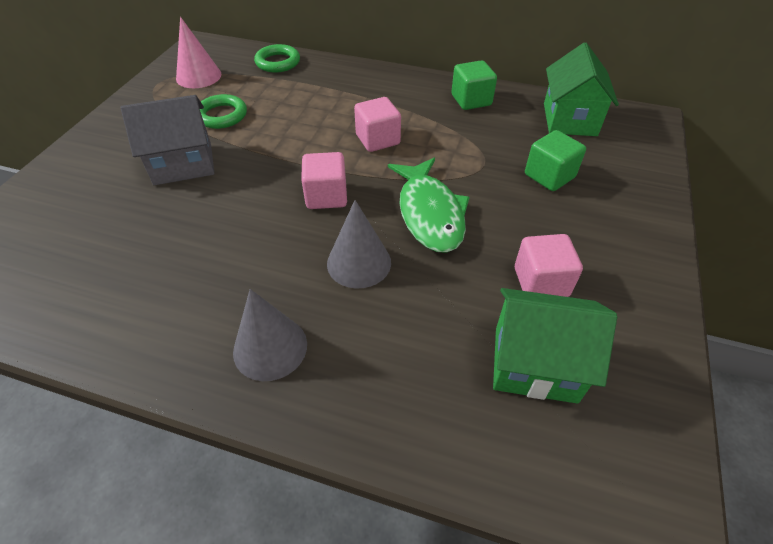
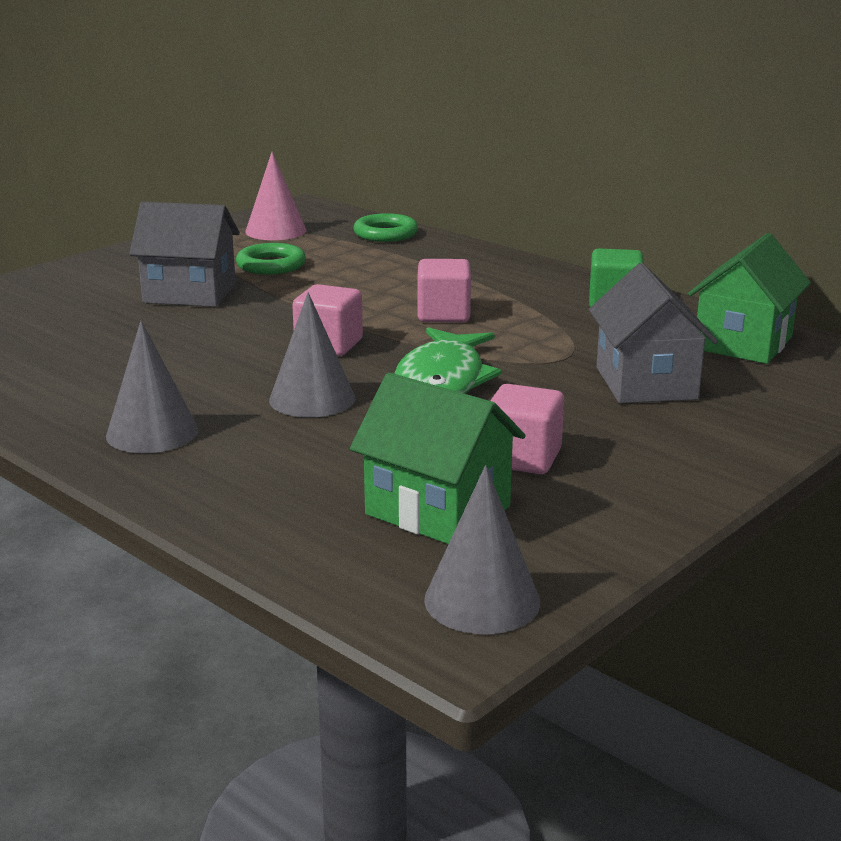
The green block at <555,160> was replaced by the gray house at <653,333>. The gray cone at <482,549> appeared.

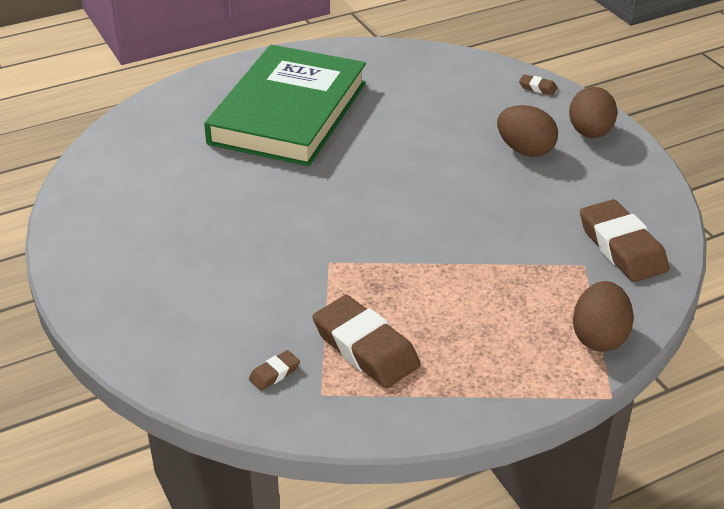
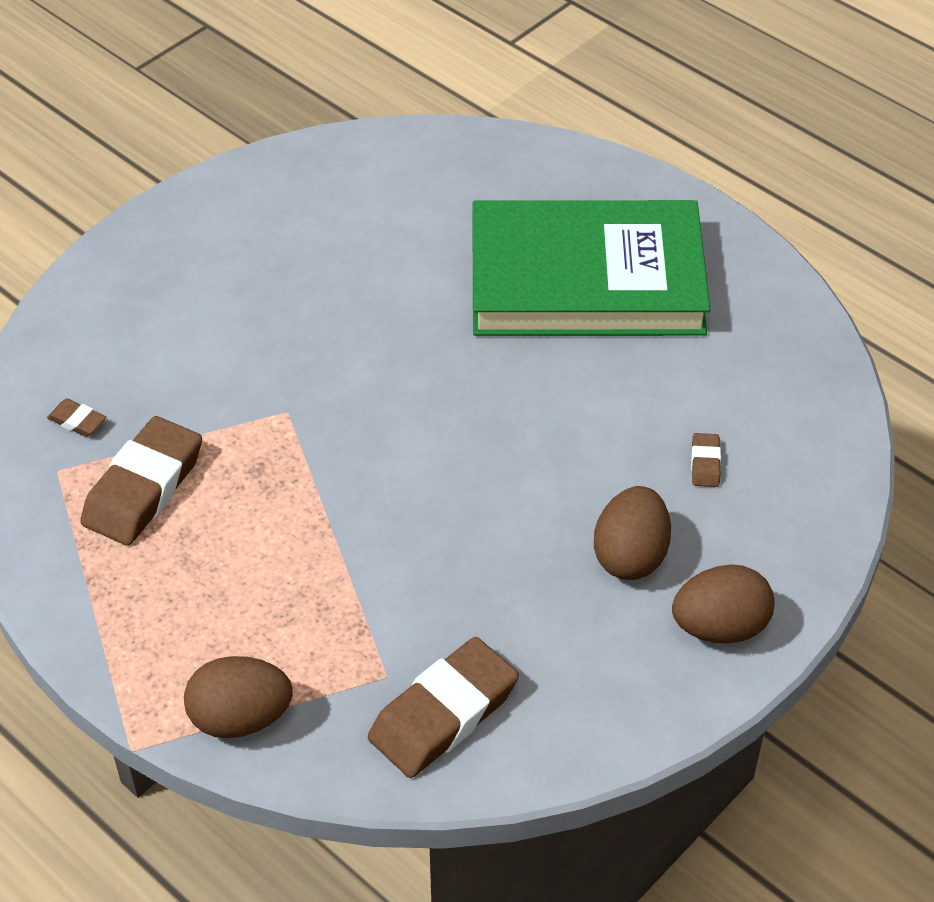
The brown pencil eraser moved from <538,84> to <706,460>.

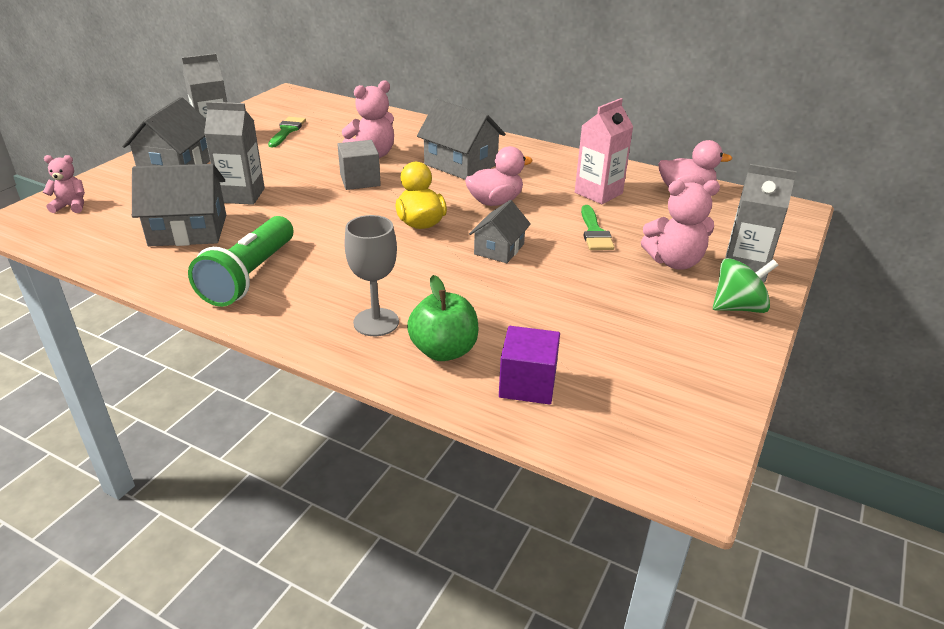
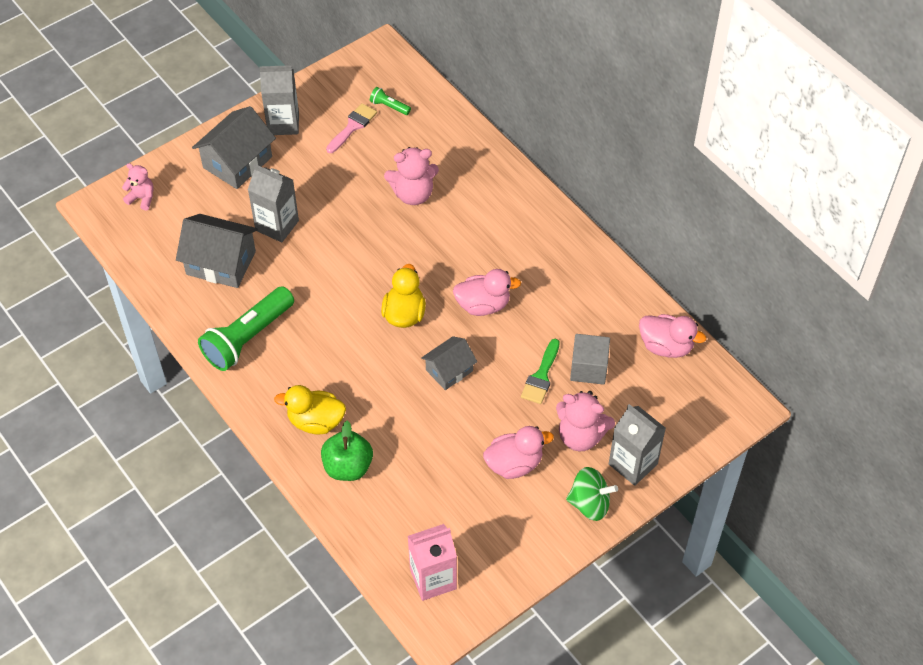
The rosy carton moved from <604,151> to <432,562>. The gray house at <461,139> disappeared. The green brush at <287,132> became the rosy brush at <351,128>. The gray block moved from <359,165> to <590,359>. The gray chalice at <371,275> was replaced by the yellow rubber duck at <310,410>. The royal purple block at <529,365> disappeared. The green flashlight at <390,101> appeared. The rosy rubber duck at <518,452> appeared.

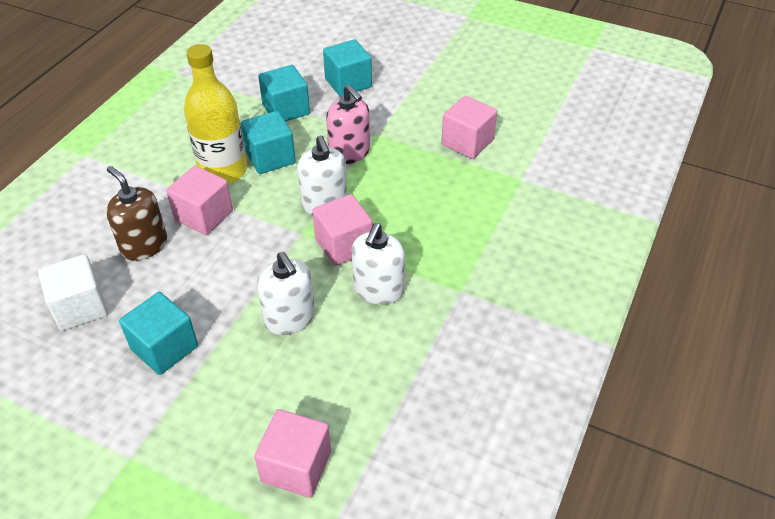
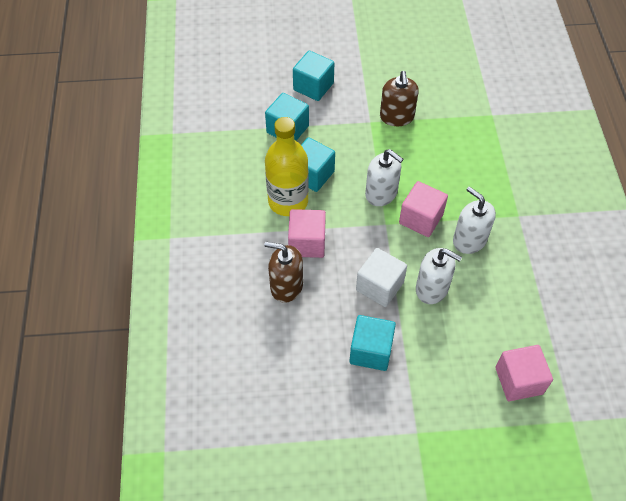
The rosy pump bottle at <348,124> disappeared. The rosy block at <469,127> disappeared. The pure white pump bottle at <378,264> turned 150 degrees clockwise. The pure white block moved from <73,292> to <381,277>. The brown pump bottle at <399,98> appeared.

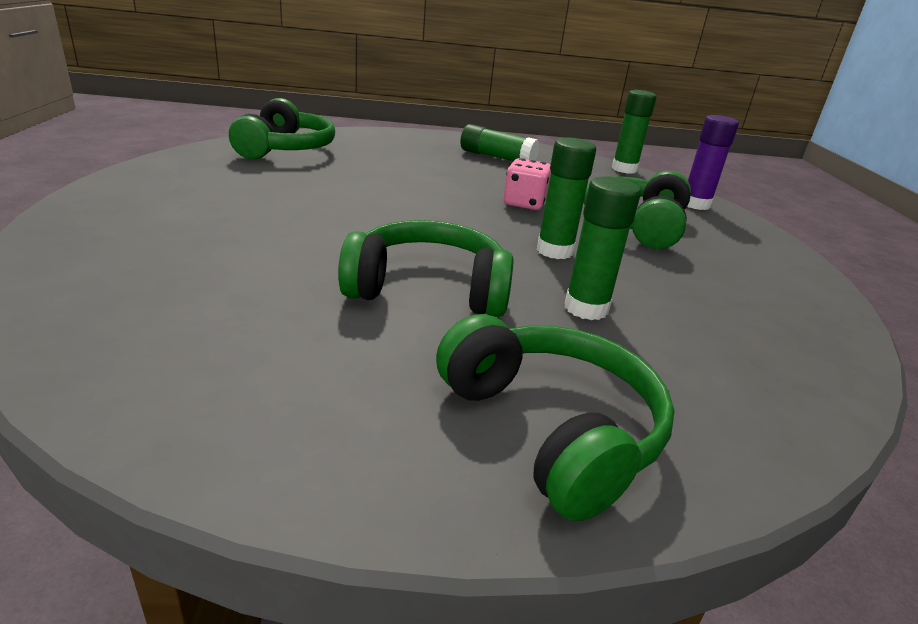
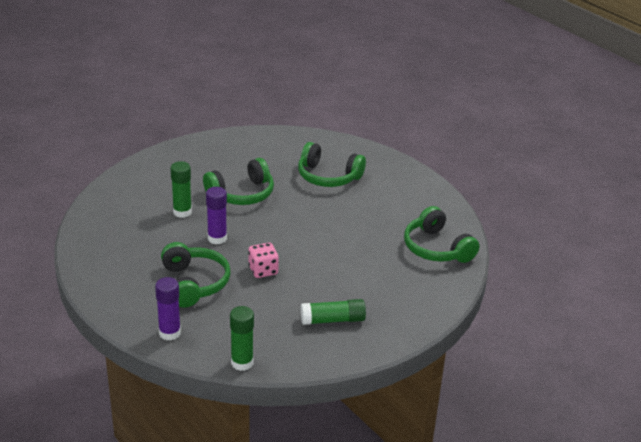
The green glue at <566,198> became the royal purple glue at <216,215>. The green headphones moved from <555,417> to <332,164>.

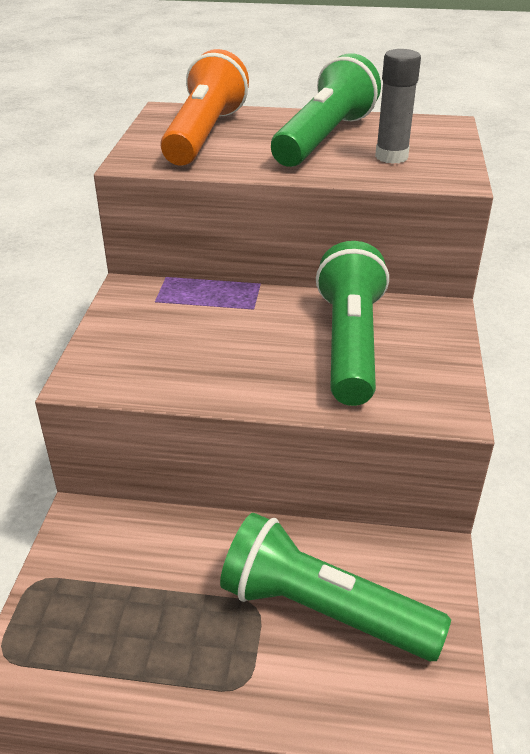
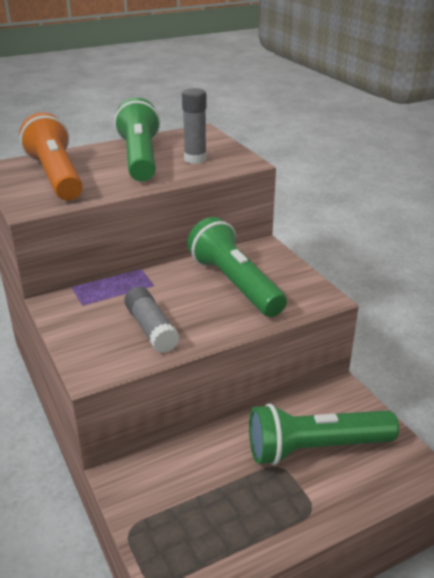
The gray glue at <152,320> appeared.

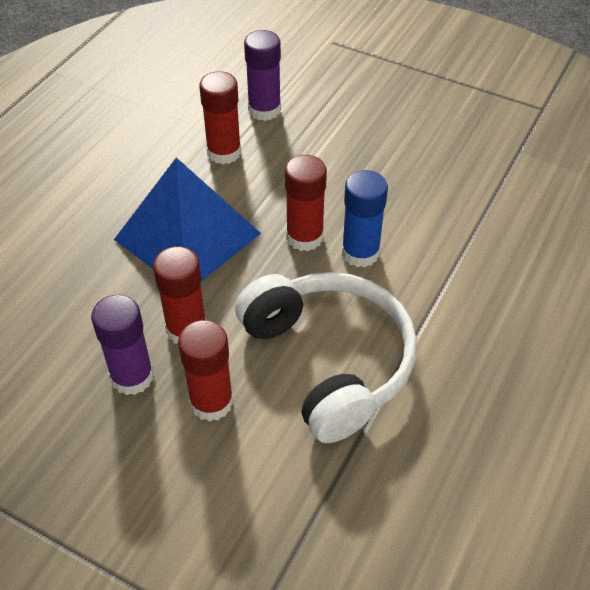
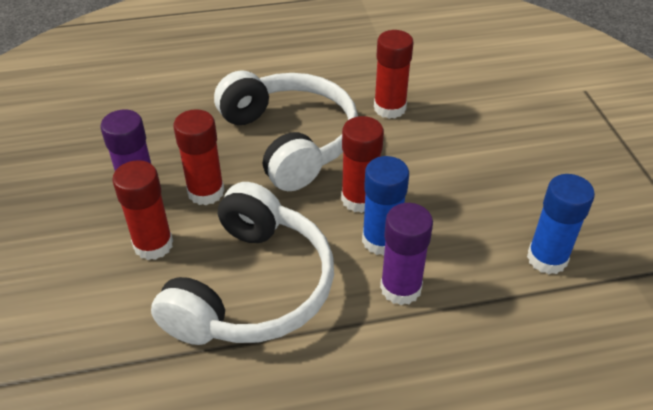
The royal purple glue moved from <262,75> to <406,254>. The cobalt pyramid shape at <187,219> was replaced by the pure white headphones at <286,130>. The cobalt glue at <561,224> appeared.

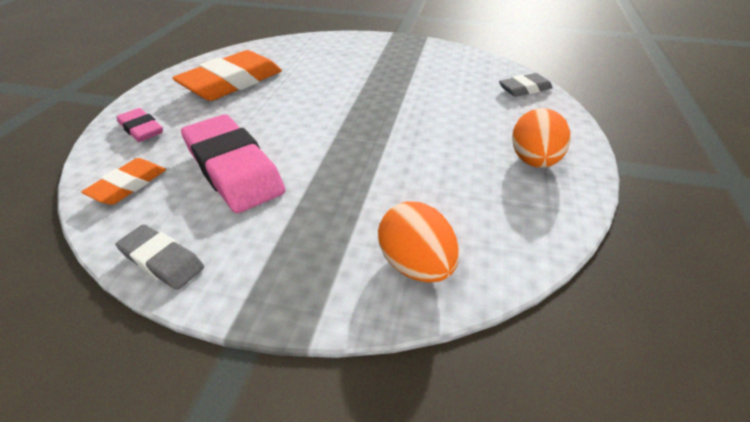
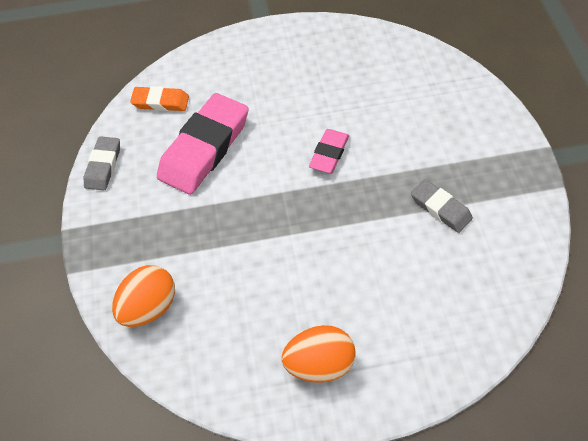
The orange pencil eraser at <227,75> disappeared. The gray pencil eraser moved from <526,85> to <442,206>. The rosy pencil eraser moved from <139,125> to <329,151>.

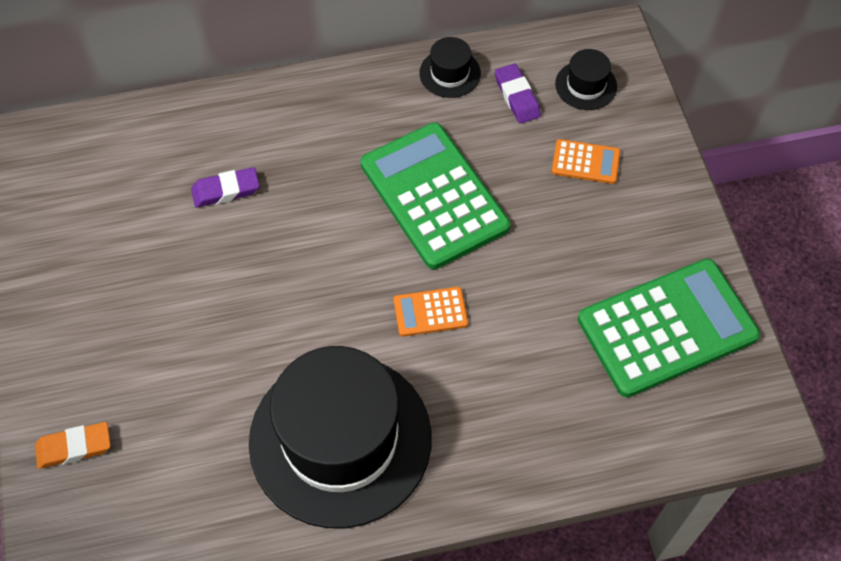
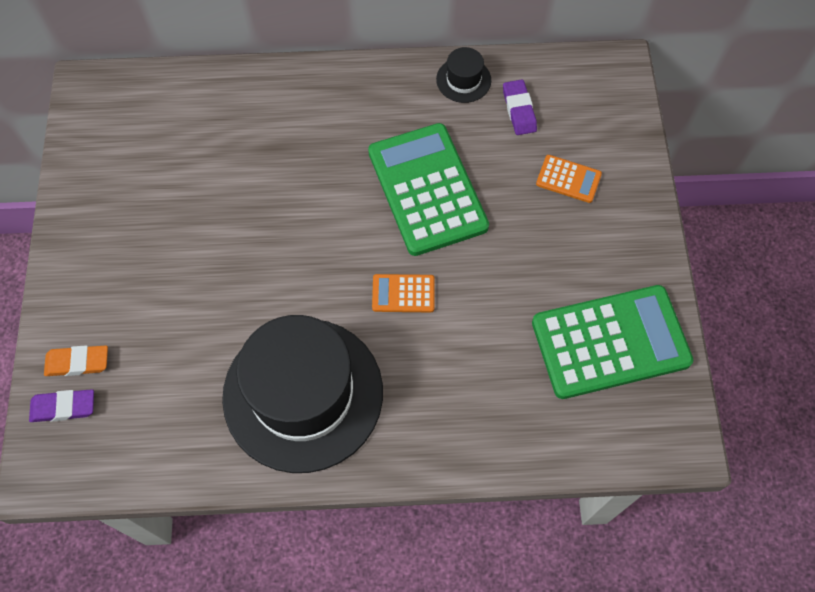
The ebony hat at <586,79> disappeared. The royal purple pencil eraser moved from <225,187> to <61,405>.

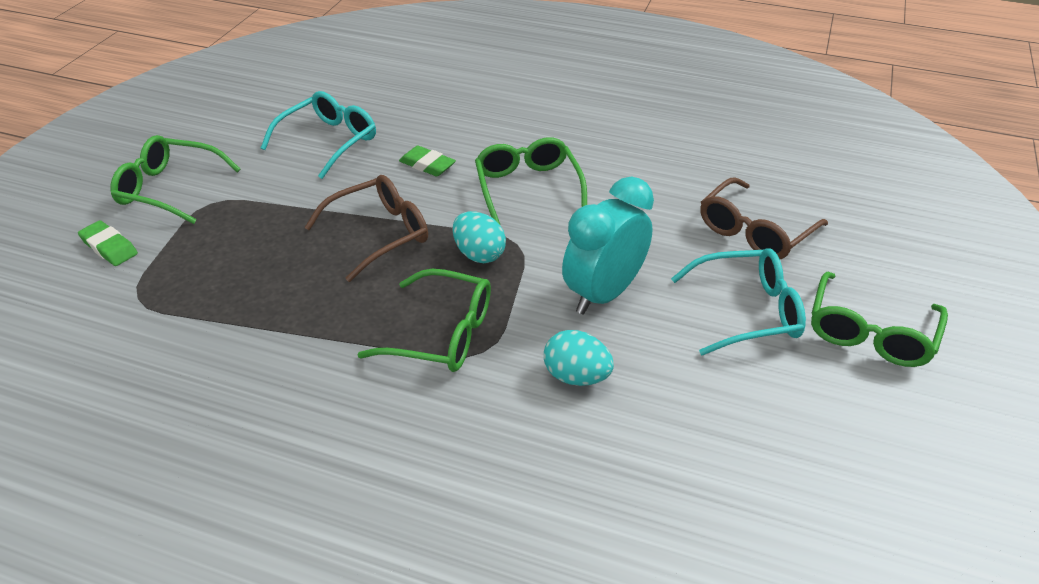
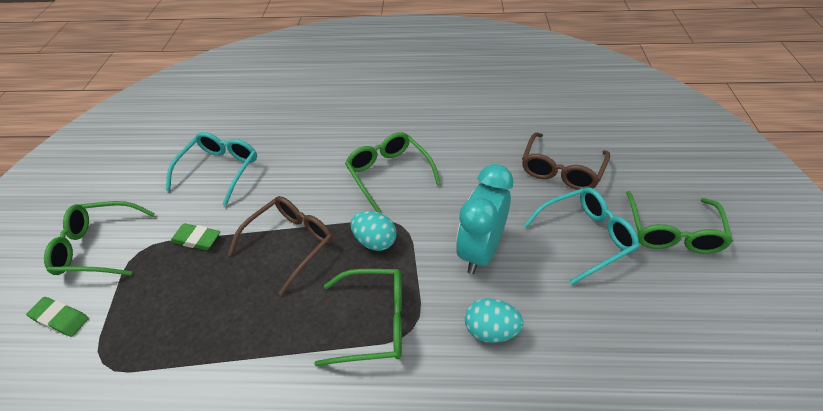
The green pencil eraser moved from <427,161> to <195,236>.

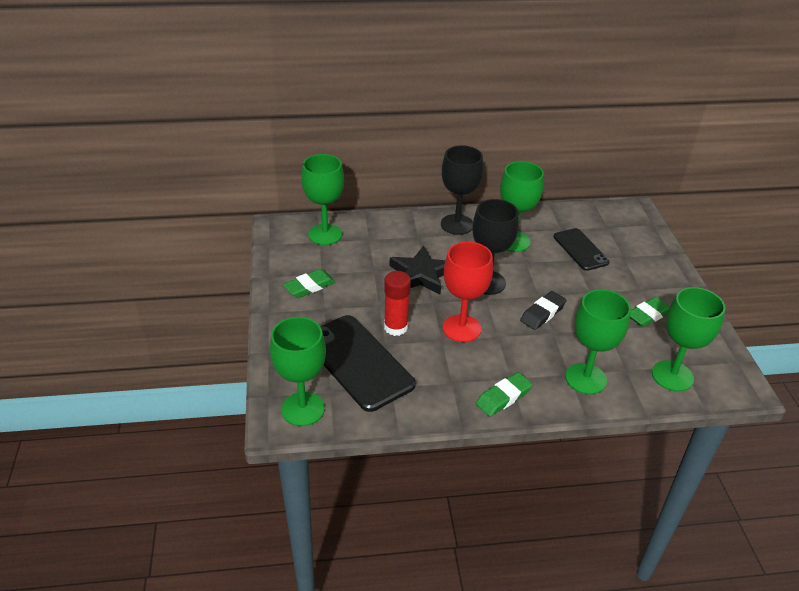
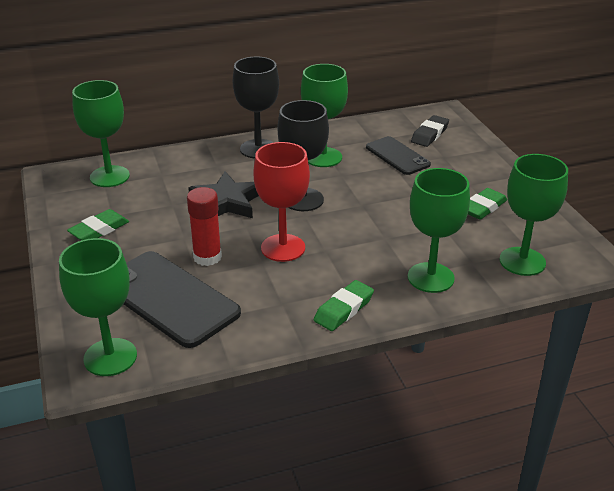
The ebony pencil eraser moved from <543,310> to <430,131>.

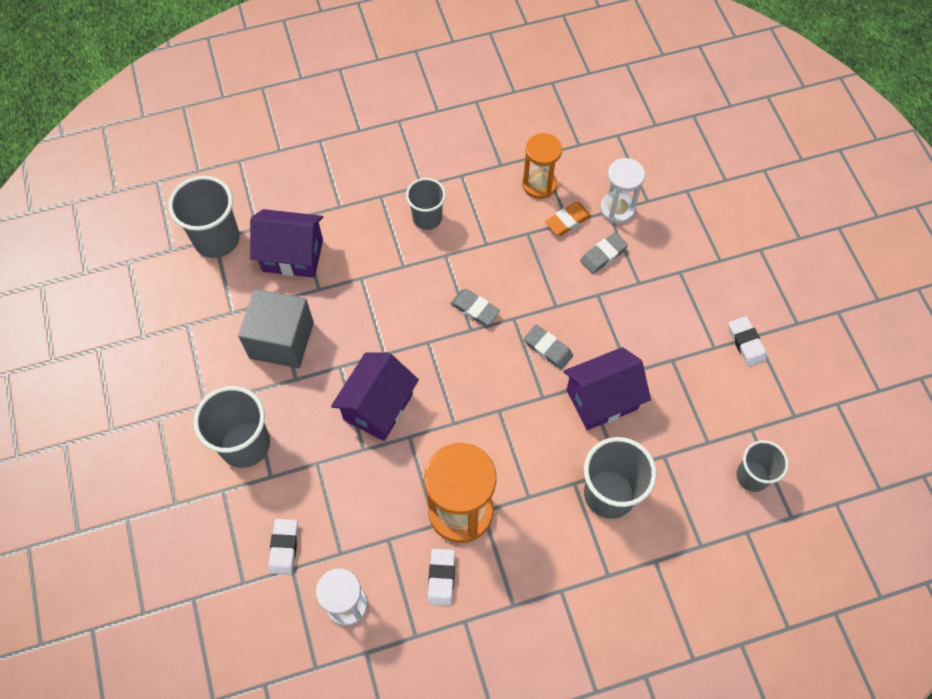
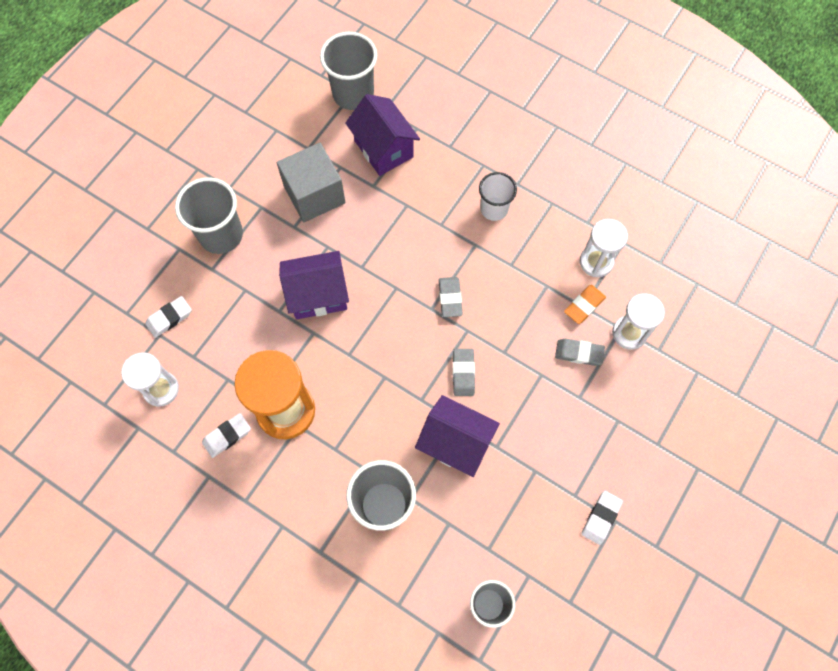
The orange hourglass at <542,166> became the pure white hourglass at <604,248>. The gray cup at <426,204> became the pure white cup at <498,196>. The orange pencil eraser at <568,219> turned 60 degrees counterclockwise.

